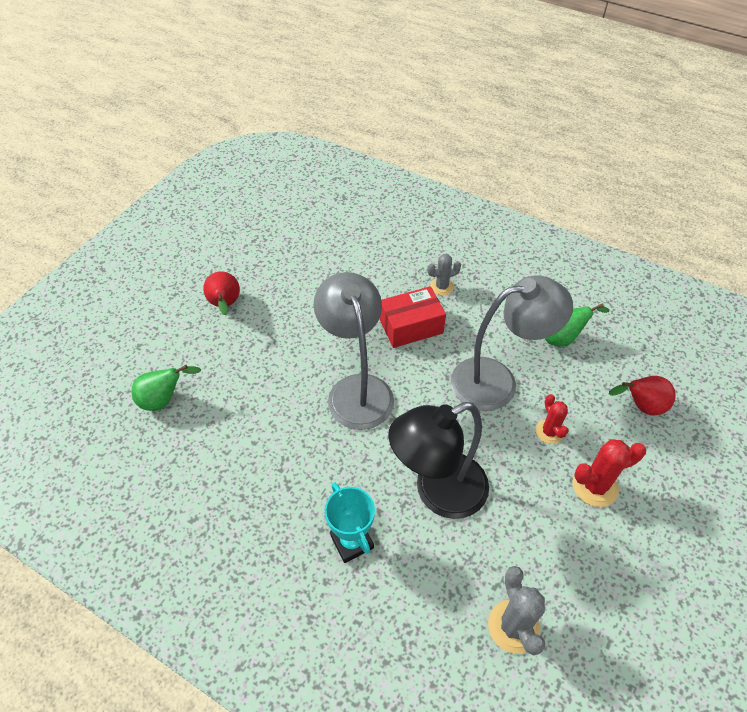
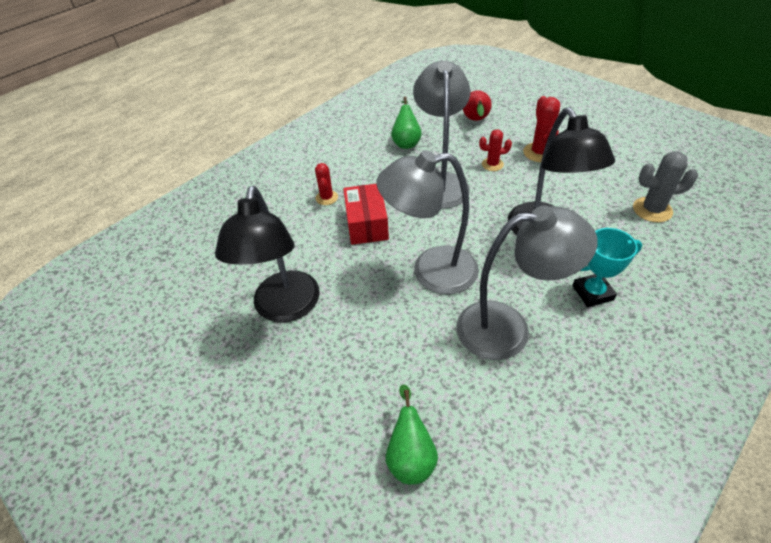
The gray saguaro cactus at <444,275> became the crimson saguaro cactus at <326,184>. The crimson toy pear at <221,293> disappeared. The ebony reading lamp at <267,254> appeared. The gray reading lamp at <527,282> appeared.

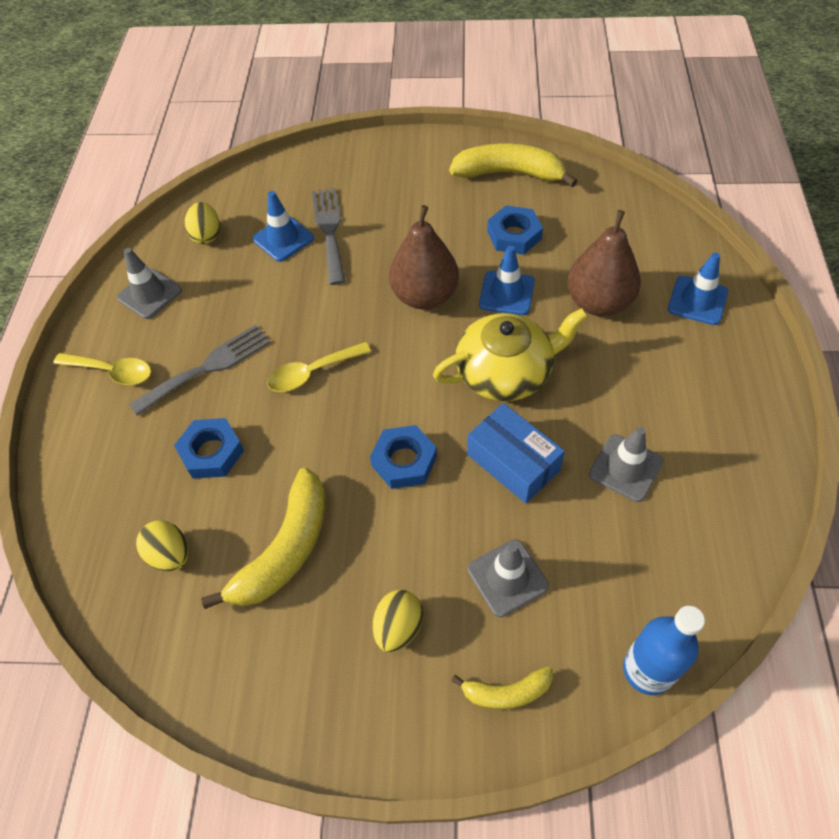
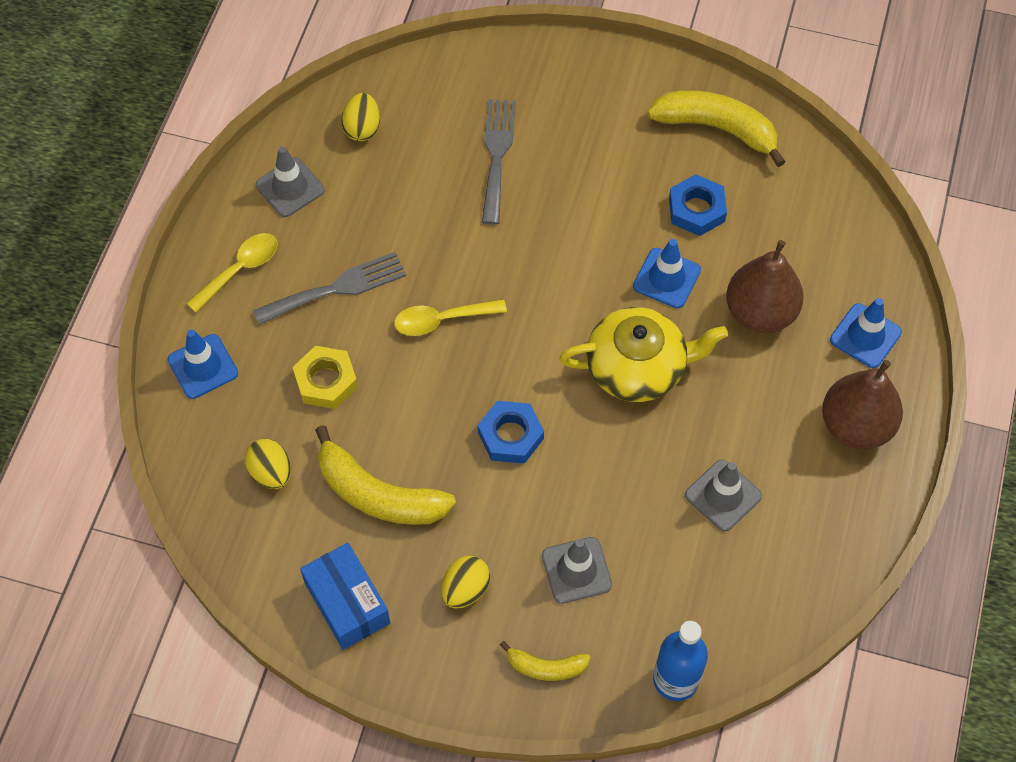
The cobalt road cone moved from <283,226> to <202,364>. The brown toy pear moved from <424,257> to <862,405>. The yellow spoon at <102,369> turned 75 degrees counterclockwise. The cobalt box moved from <516,453> to <345,596>. The cobalt hexagon nut at <209,448> became the yellow hexagon nut at <325,377>. The yellow banana at <263,538> turned 75 degrees clockwise.

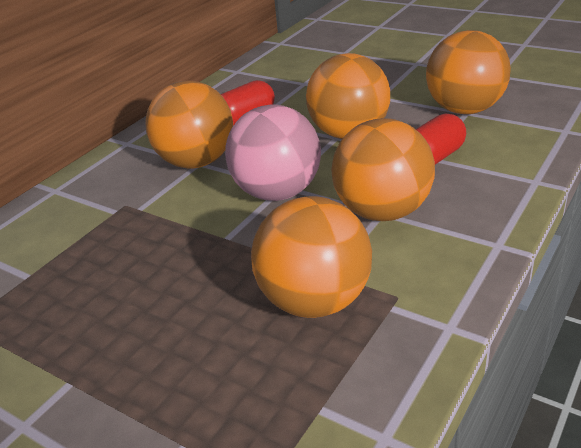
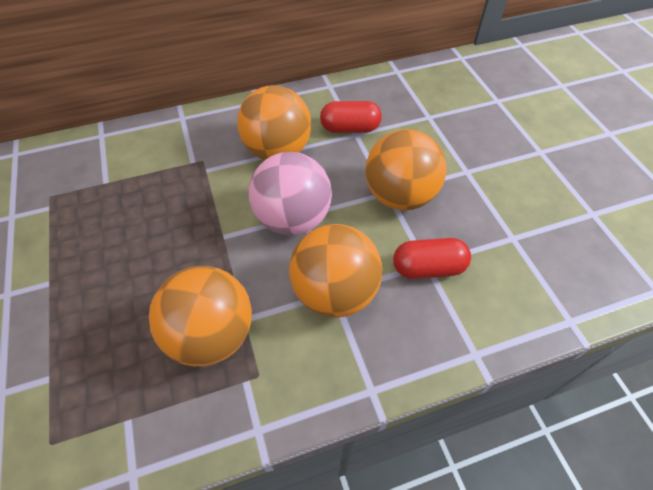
The orange ball at <468,72> disappeared.

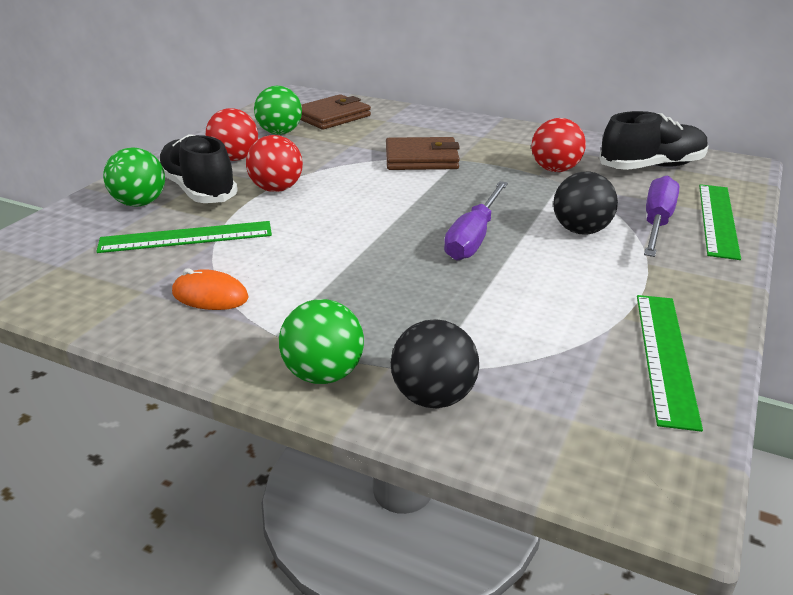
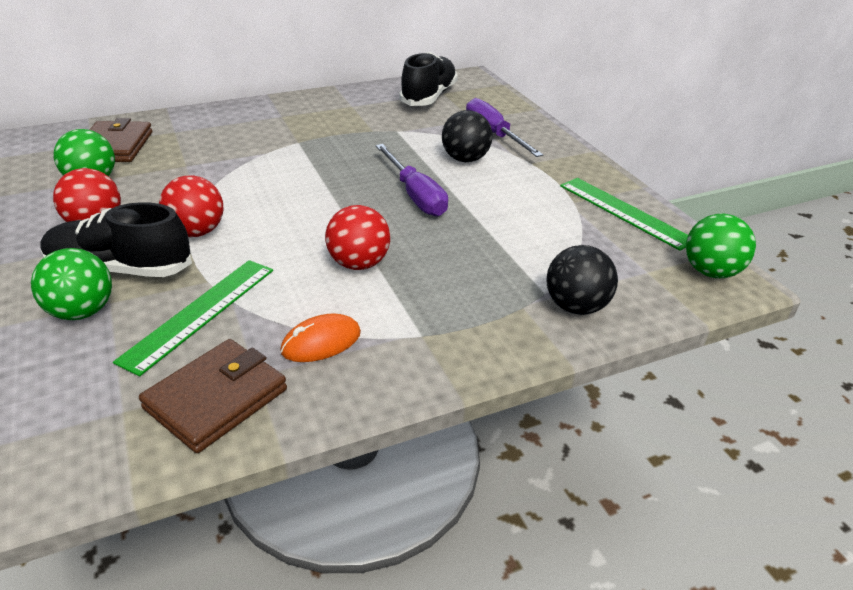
The crimson ball moved from <558,145> to <357,237>. The brown billfold moved from <423,153> to <213,396>. The green ruler at <720,222> disappeared. The green ball moved from <321,341> to <721,246>.

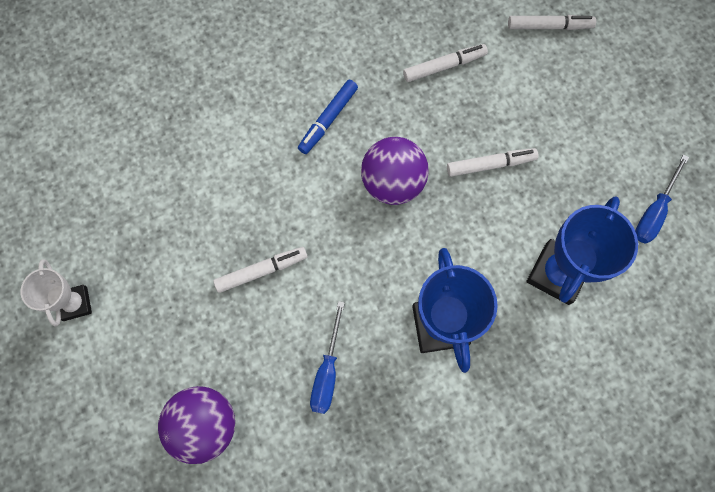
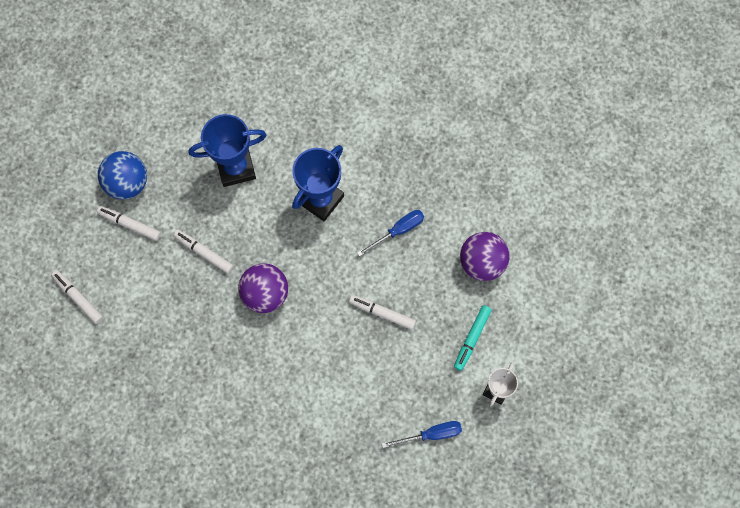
The pure white marker moved from <445,63> to <129,223>. The cobalt marker at <328,117> disappeared. The cobalt flat screwdriver moved from <662,199> to <422,434>. The cobalt ball at <122,175> appeared. The turquoise marker at <473,338> appeared.

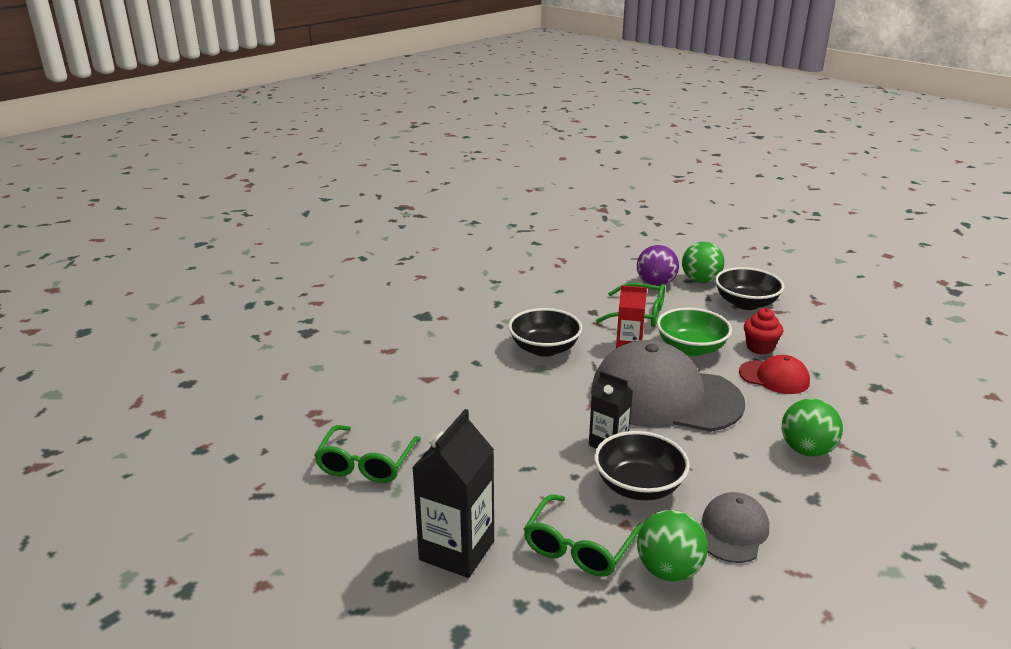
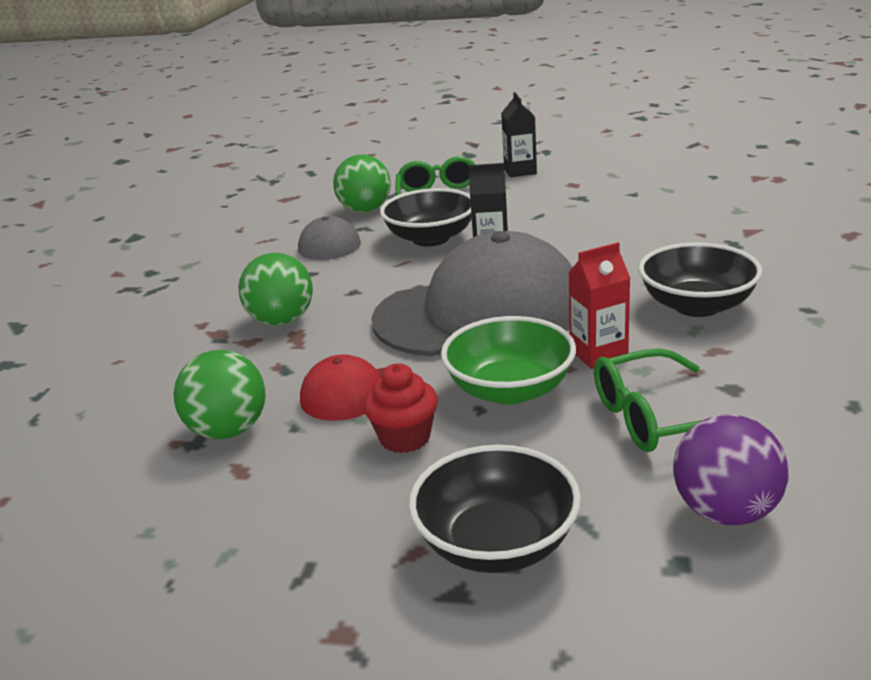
The green ball moved from <703,262> to <219,394>. The ebony carton at <453,493> changed to 0.61 times the size. The green eyeglasses at <367,454> disappeared.

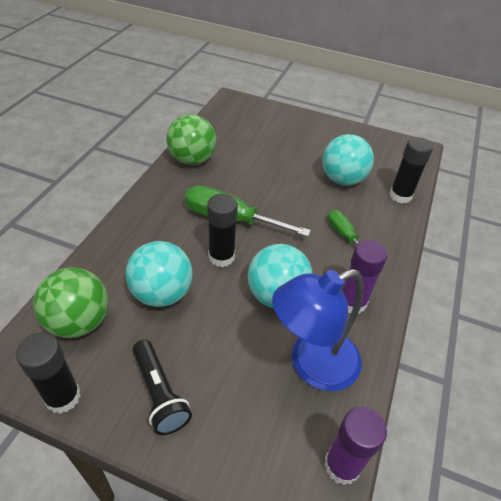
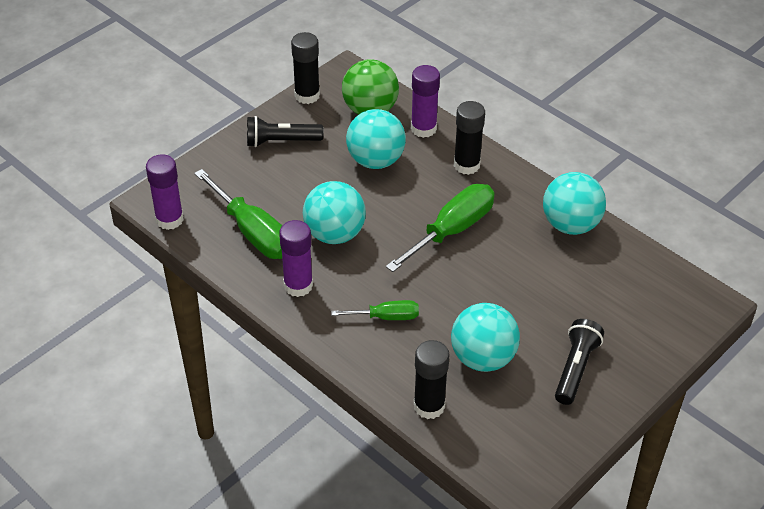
The green ball at <191,139> became the turquoise ball at <574,203>. The ebony glue moved from <222,230> to <469,138>. The cobalt reading lamp at <318,330> was replaced by the green flat screwdriver at <238,214>. The royal purple glue at <425,101> appeared. The ebony flashlight at <579,362> appeared.

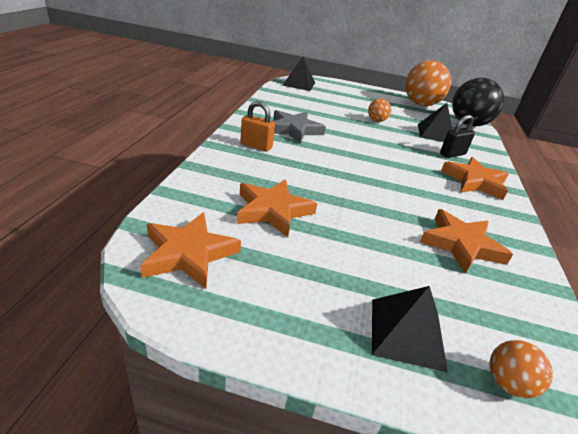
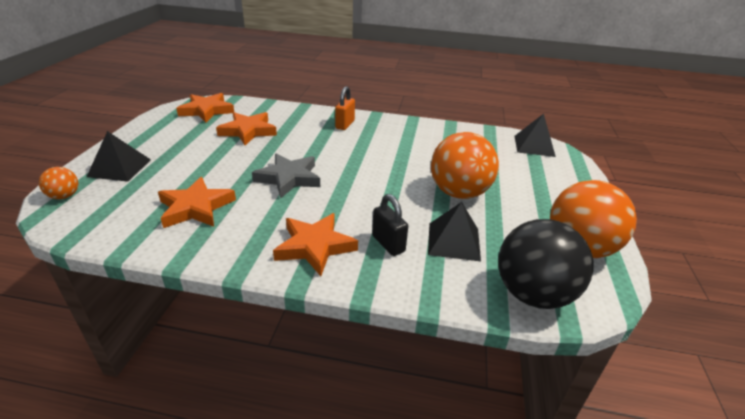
The orange ball at <379,110> changed to 2.16 times the size. The gray five-pointed star moved from <299,126> to <286,176>.

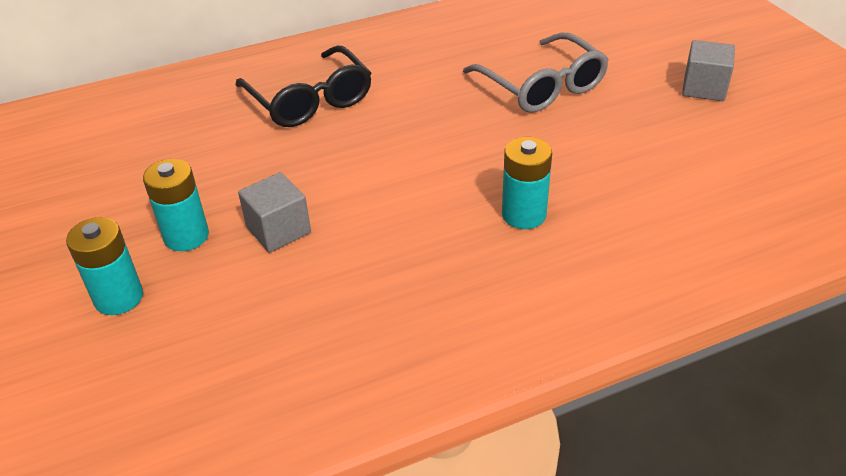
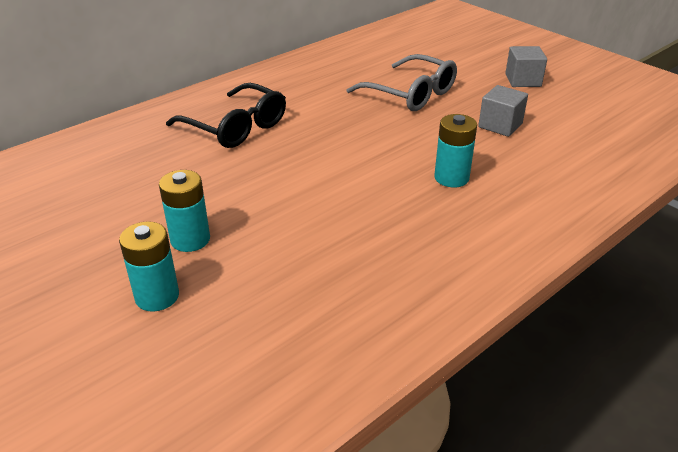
The gray block moved from <274,212> to <503,111>.

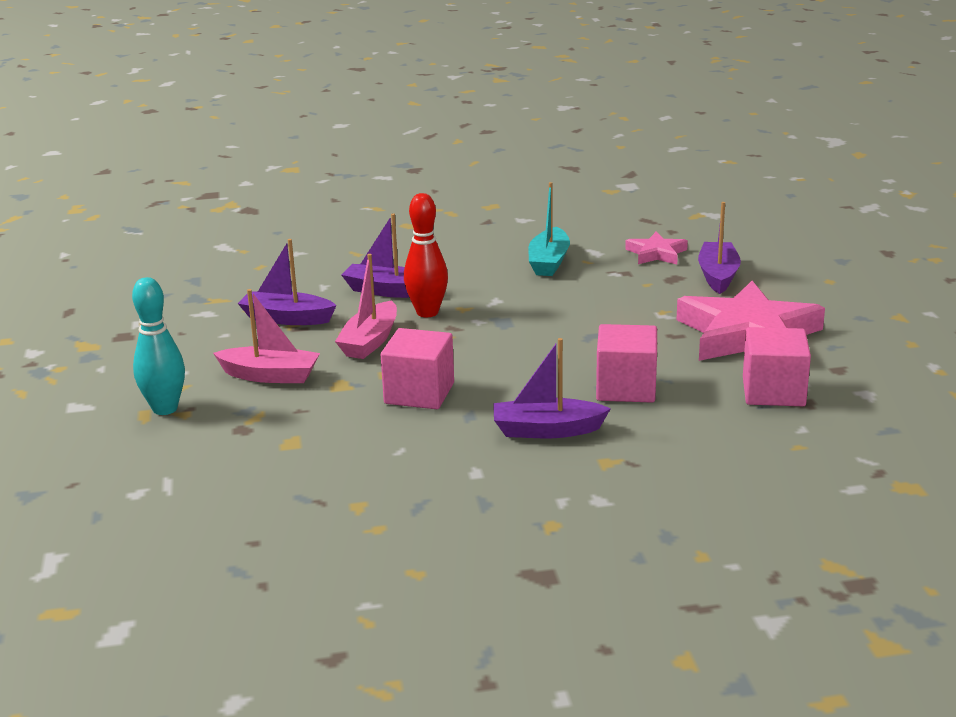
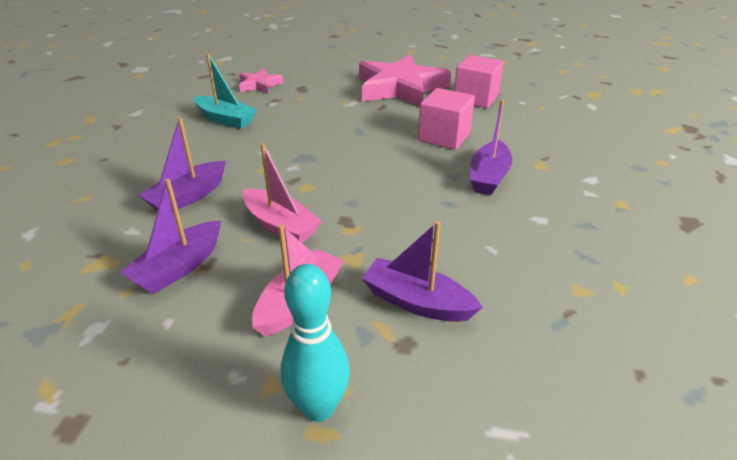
The crimson bowling pin at <426,255> disappeared. The royal purple boat moved from <719,248> to <422,271>. The rosy block at <417,368> disappeared.

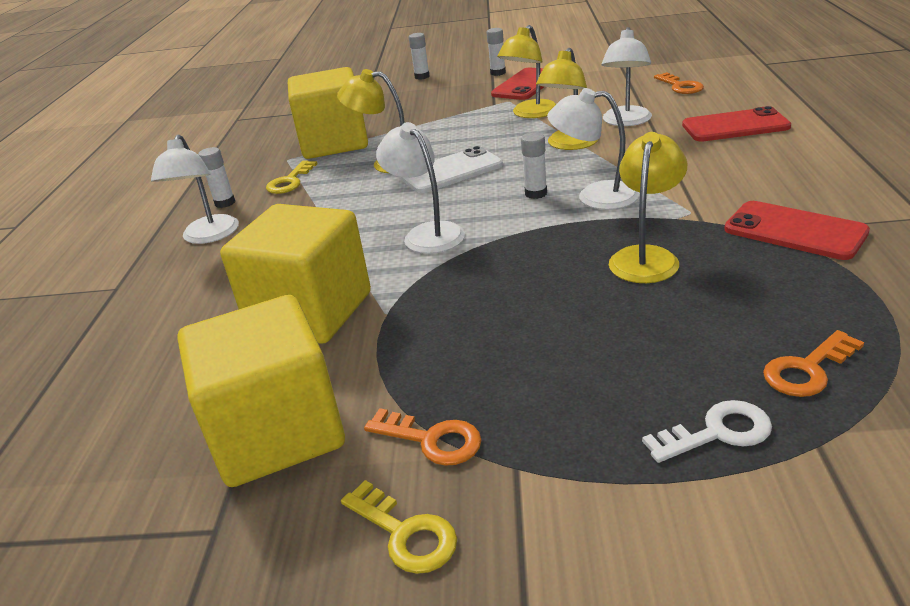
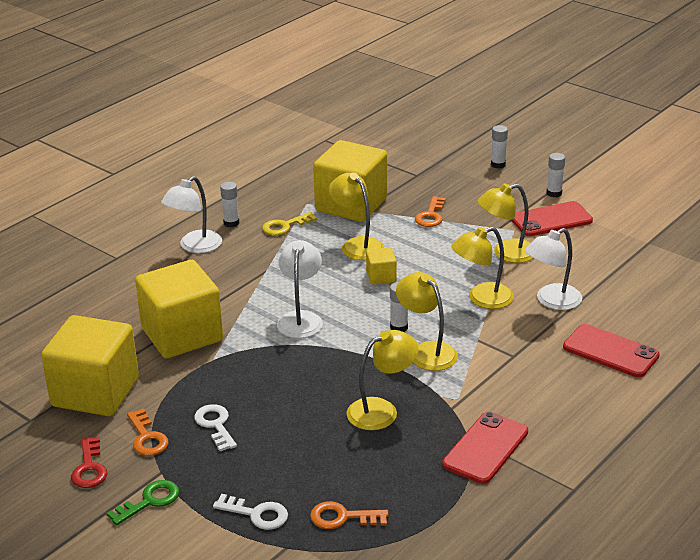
The orange latchkey moved from <679,83> to <430,211>. The pure white reading lamp at <593,149> became the yellow reading lamp at <427,321>. The pure white phone at <451,169> was replaced by the yellow block at <381,266>. The crimson phone at <797,230> turned 45 degrees clockwise. The yellow latchkey at <399,527> became the crimson latchkey at <89,462>. The pure white latchkey at <215,427> appeared. The green latchkey at <142,502> appeared.

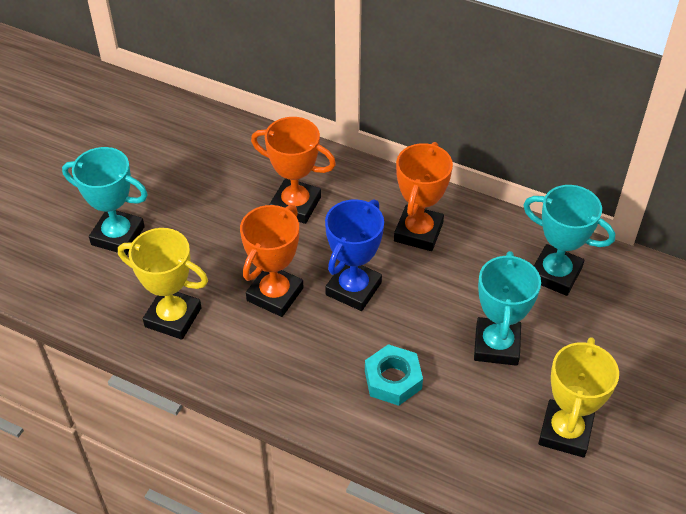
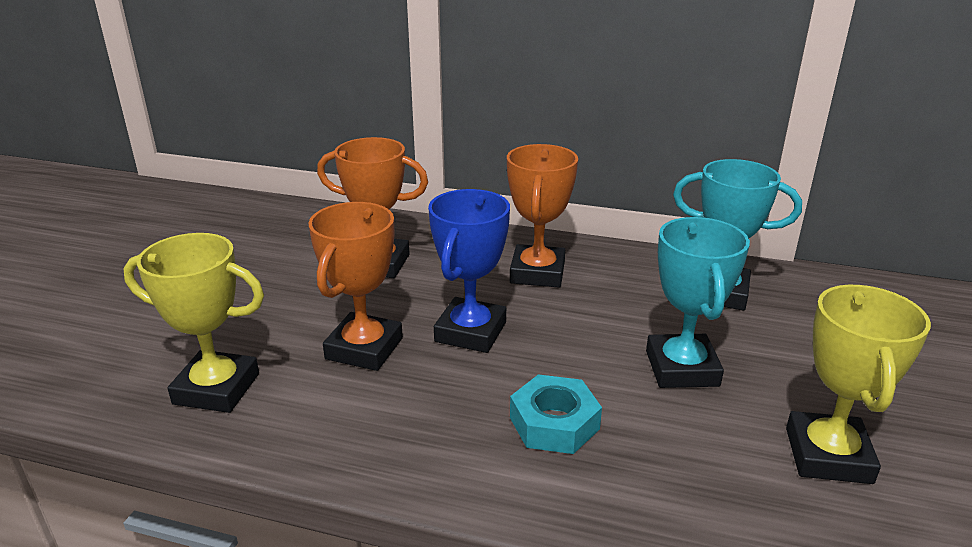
The turquoise award cup at <105,201> disappeared.

